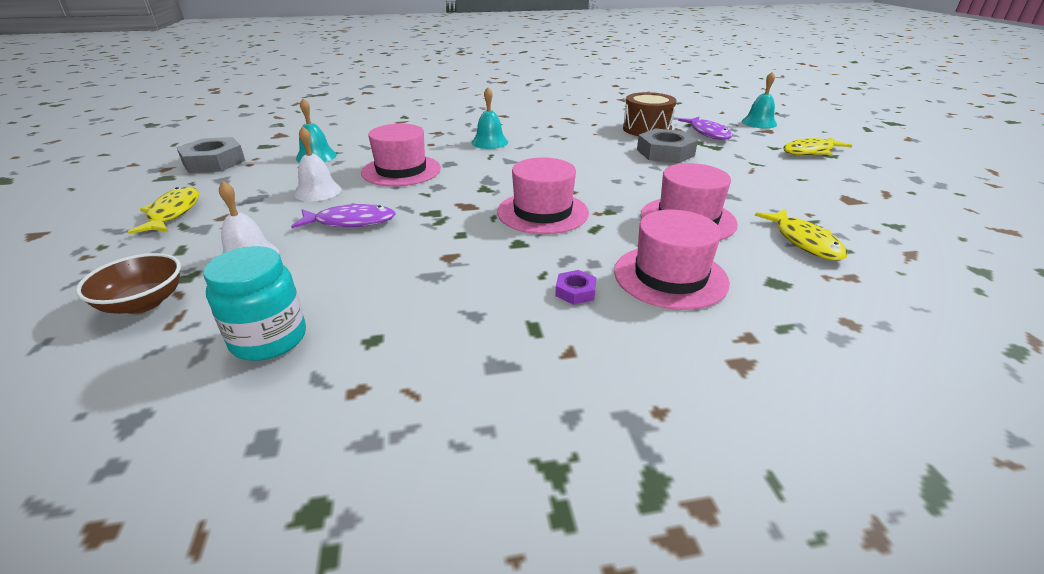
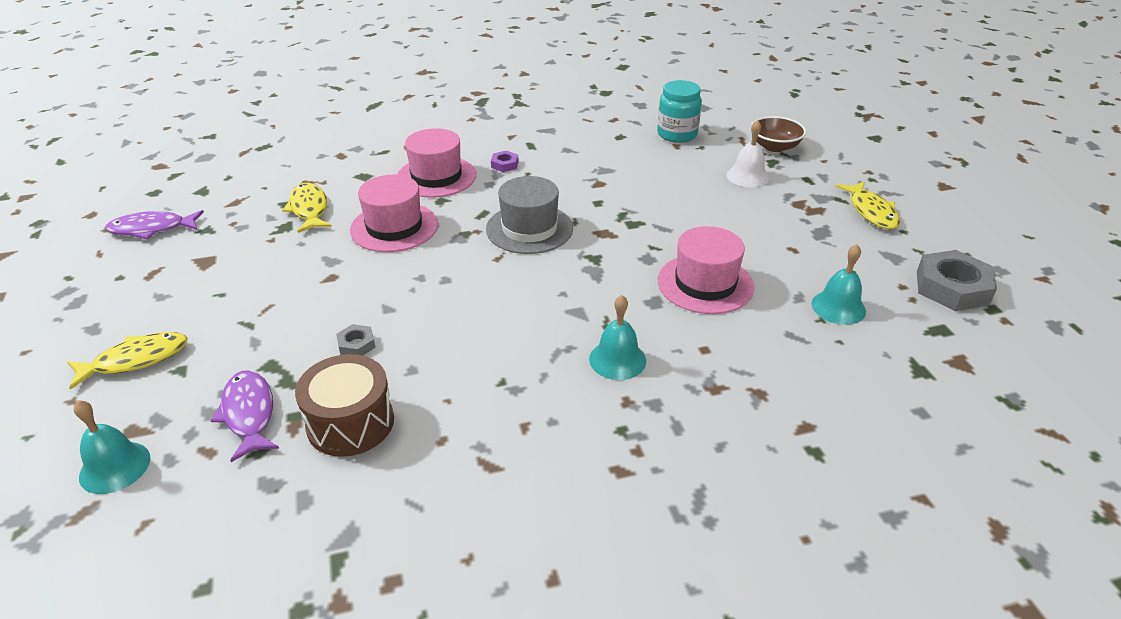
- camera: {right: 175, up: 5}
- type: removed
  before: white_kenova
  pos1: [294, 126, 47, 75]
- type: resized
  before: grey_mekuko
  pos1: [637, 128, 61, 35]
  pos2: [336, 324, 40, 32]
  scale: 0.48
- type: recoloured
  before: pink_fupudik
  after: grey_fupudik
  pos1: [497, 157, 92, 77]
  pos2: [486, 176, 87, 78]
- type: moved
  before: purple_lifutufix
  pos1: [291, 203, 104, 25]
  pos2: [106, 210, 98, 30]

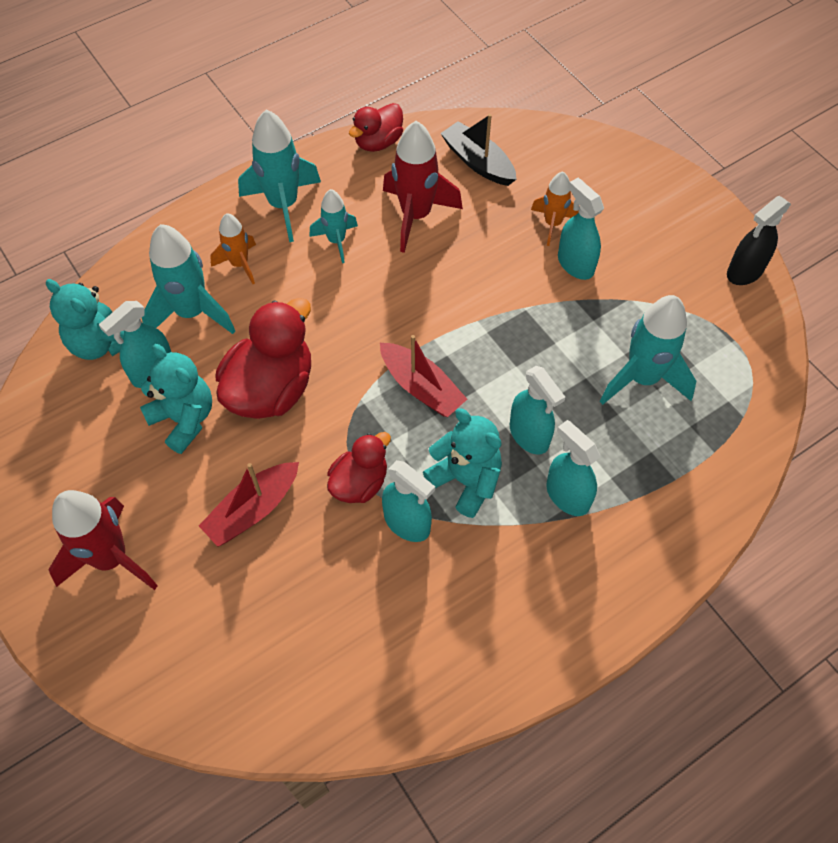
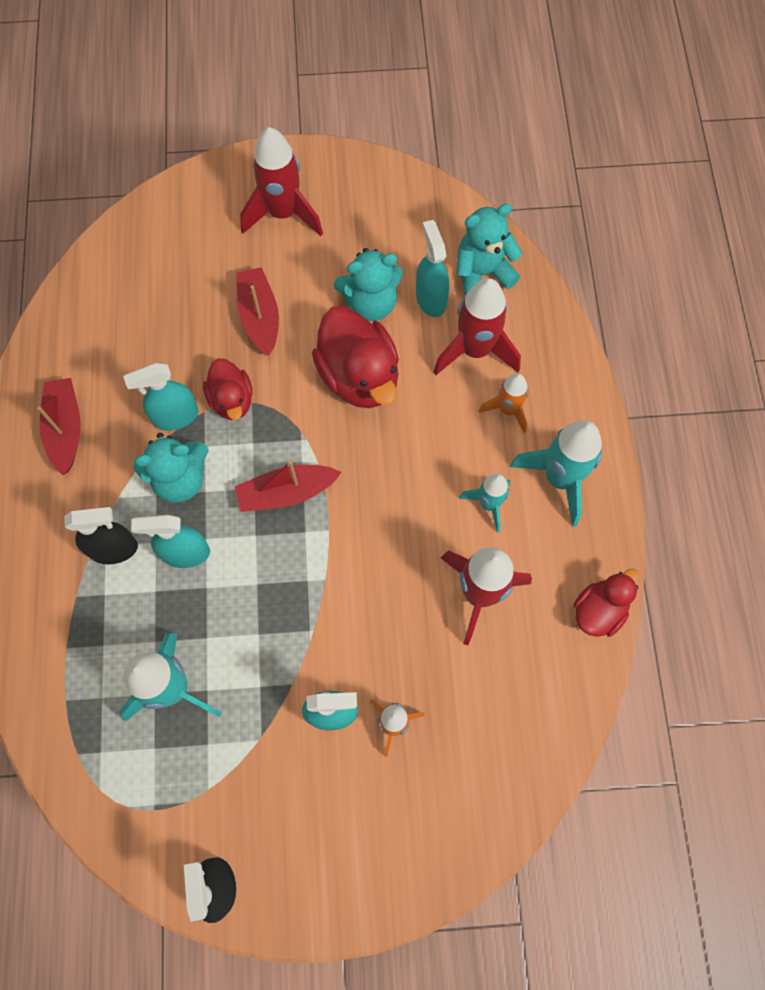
- camera: {right: 120, up: 10}
- type: turned
  before: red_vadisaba
  pos1: [349, 103, 54, 49]
  pos2: [574, 569, 66, 68]
  turn: 60
- type: removed
  before: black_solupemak
  pos1: [440, 114, 77, 72]
- type: recoloured
  before: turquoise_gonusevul
  after: red_gonusevul
  pos1: [142, 224, 93, 110]
  pos2: [434, 278, 87, 97]
- type: recoloured
  before: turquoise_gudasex
  after: black_gudasex
  pos1: [546, 420, 54, 96]
  pos2: [64, 507, 74, 57]
- type: added
  after: red_solupemak
  pos2: [37, 378, 44, 97]

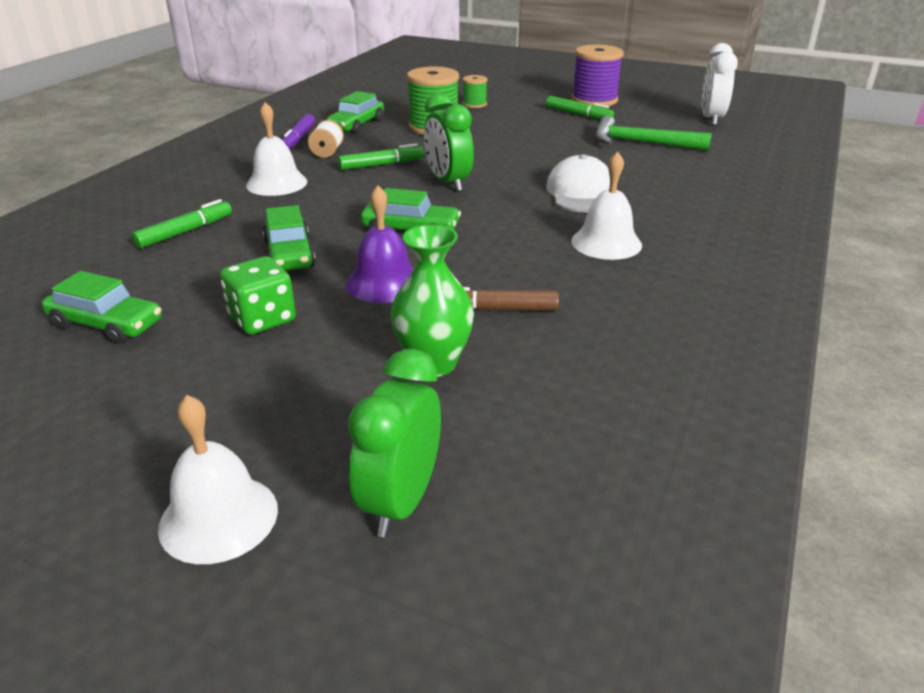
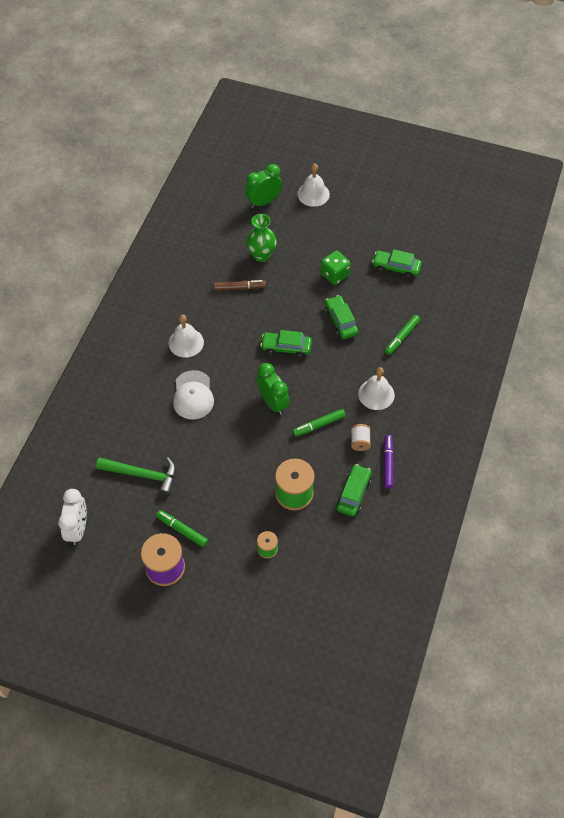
- camera: {right: 175, up: 25}
- type: removed
  before: purple_kenova
  pos1: [346, 185, 68, 118]
- type: turned
  before: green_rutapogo
  pos1: [348, 349, 93, 188]
  pos2: [245, 164, 37, 44]
  turn: -135

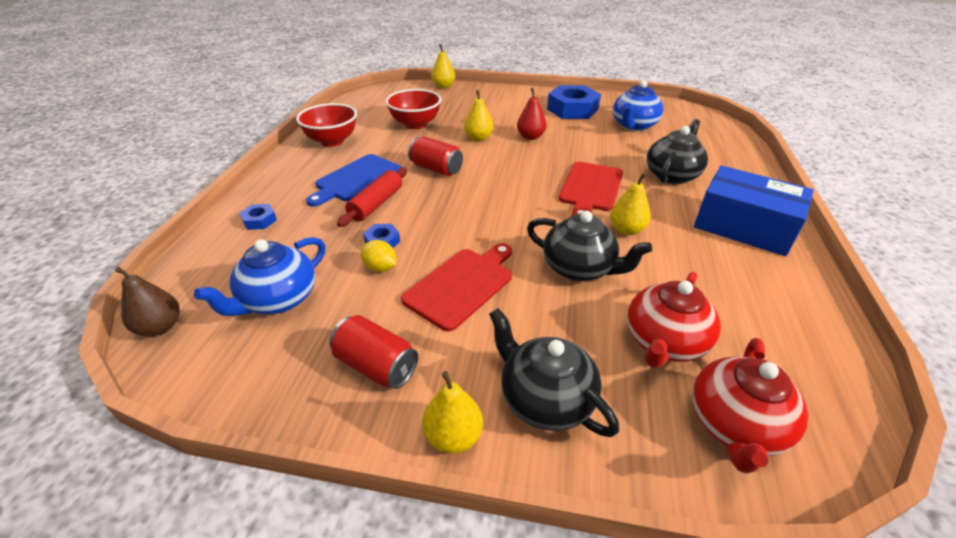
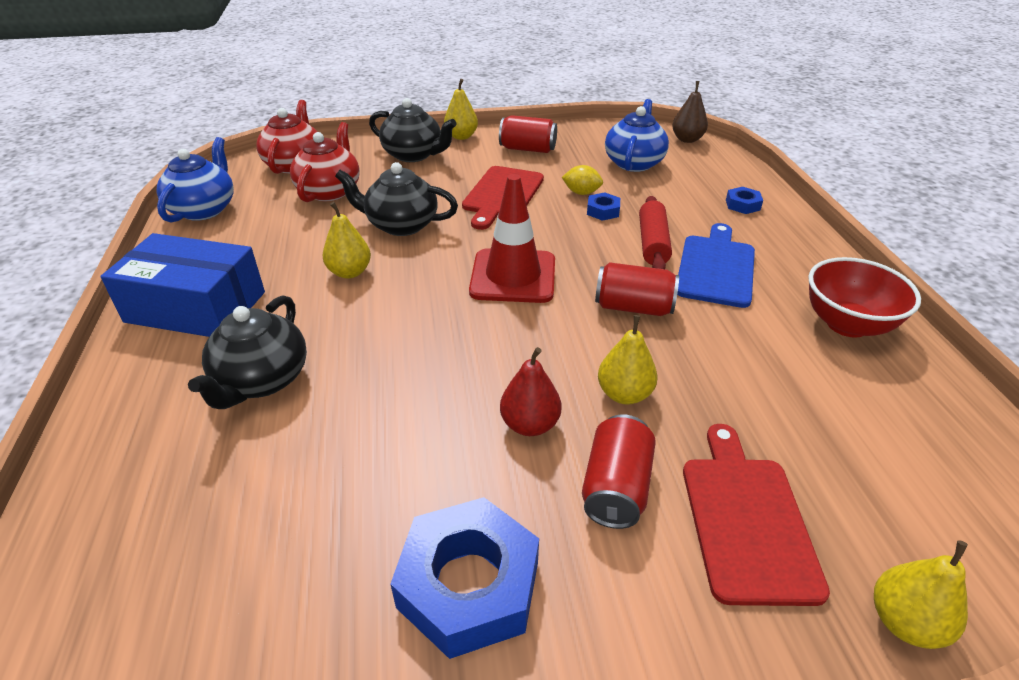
- camera: {right: 160, up: 0}
- type: moved
  before: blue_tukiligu
  pos1: [613, 80, 50, 51]
  pos2: [157, 137, 77, 85]
- type: removed
  before: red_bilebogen
  pos1: [385, 89, 56, 40]
- type: moved
  before: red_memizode
  pos1: [559, 162, 64, 54]
  pos2: [683, 424, 147, 182]
- type: added
  after: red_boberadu
  pos2: [469, 174, 86, 129]
- type: added
  after: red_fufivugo
  pos2: [582, 414, 74, 115]

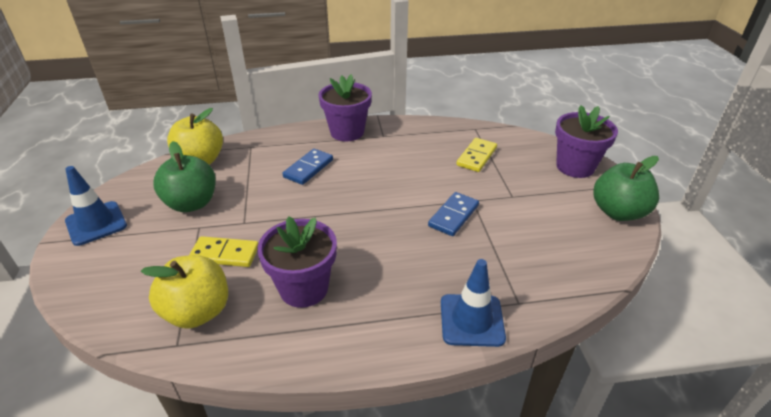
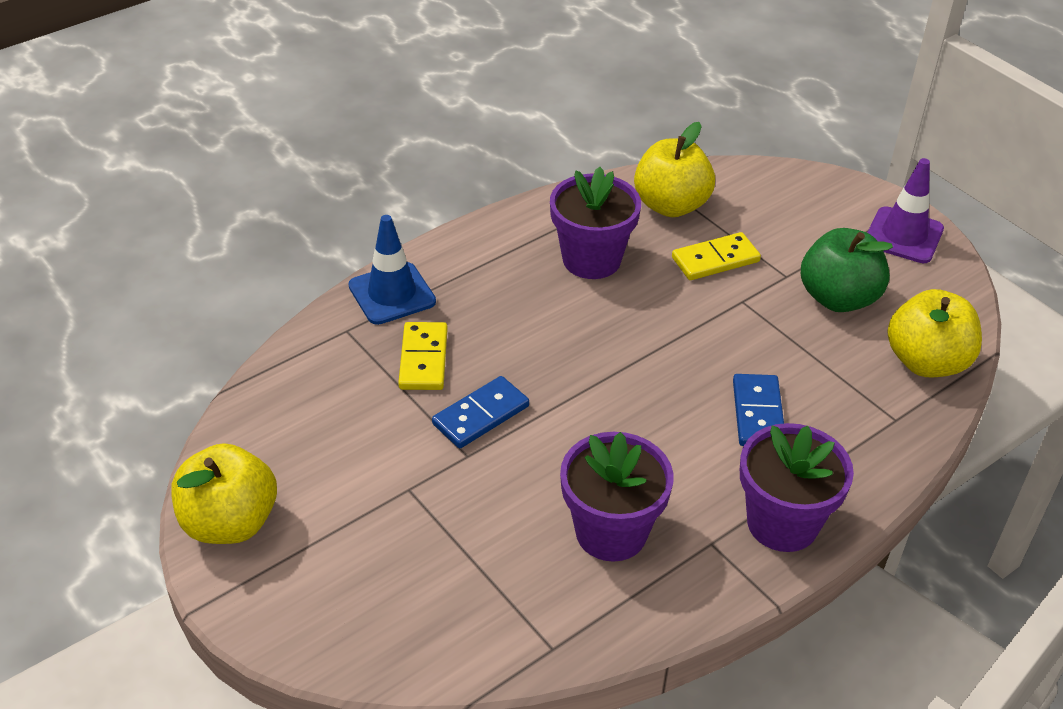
- camera: {right: 150, up: 5}
- type: moved
  before: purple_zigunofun
  pos1: [555, 105, 63, 73]
  pos2: [560, 432, 114, 130]
- type: moved
  before: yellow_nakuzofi
  pos1: [457, 138, 40, 34]
  pos2: [398, 322, 49, 68]
- type: recoloured
  before: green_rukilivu
  after: yellow_rukilivu
  pos1: [593, 156, 66, 65]
  pos2: [171, 443, 106, 101]
- type: recoloured
  before: blue_boberadu
  after: purple_boberadu
  pos1: [65, 166, 62, 80]
  pos2: [867, 158, 77, 105]
- type: turned
  before: blue_nakuzofi
  pos1: [428, 192, 51, 44]
  pos2: [432, 376, 97, 72]
  turn: 45

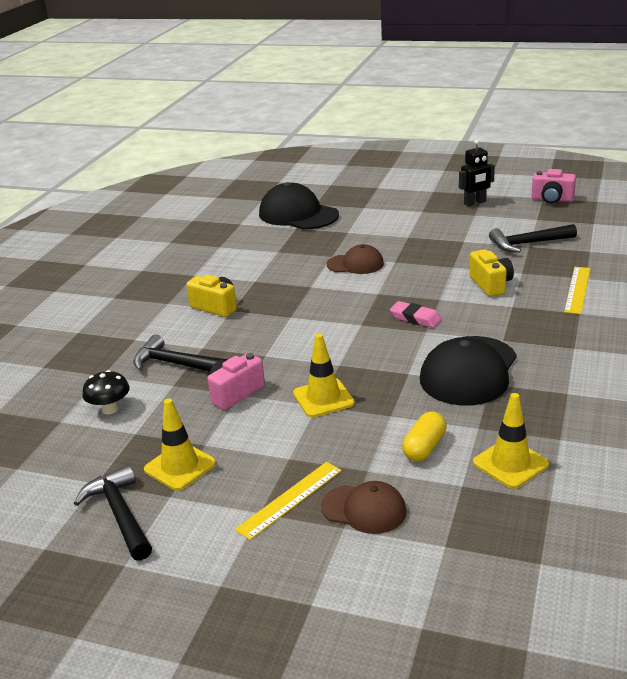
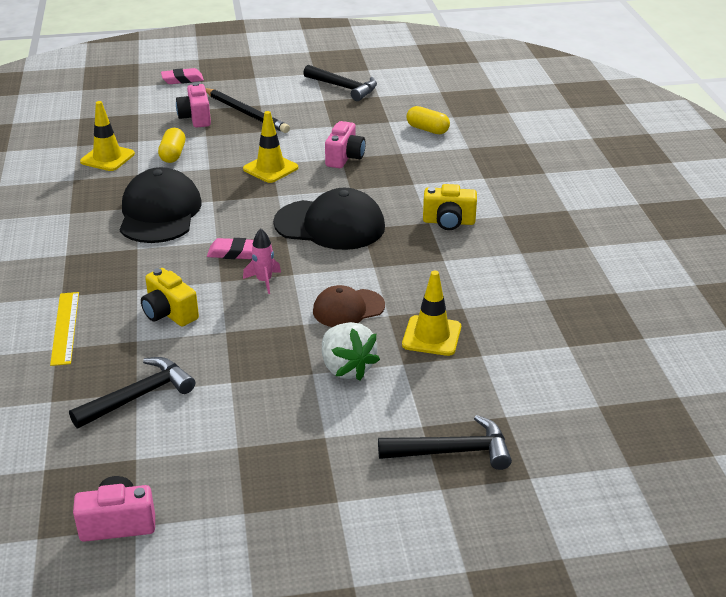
- camera: {right: 150, up: 5}
- type: removed
  before: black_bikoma
  pos1: [459, 140, 36, 66]
- type: moved
  before: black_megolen
  pos1: [259, 182, 80, 48]
  pos2: [273, 188, 112, 62]
- type: moved
  before: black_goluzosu
  pos1: [133, 335, 95, 37]
  pos2: [378, 415, 134, 55]
- type: replaced
  before: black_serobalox
  after: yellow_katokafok
  pos1: [83, 370, 47, 44]
  pos2: [406, 106, 44, 28]
- type: moved
  before: yellow_boberadu
  pos1: [144, 399, 72, 92]
  pos2: [402, 270, 59, 86]
- type: replaced
  before: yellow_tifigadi
  after: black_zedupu
  pos1: [235, 462, 107, 78]
  pos2: [205, 88, 85, 45]
- type: replaced
  before: brown_megolen
  after: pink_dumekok
  pos1: [321, 481, 86, 53]
  pos2: [176, 82, 35, 46]
- type: added
  after: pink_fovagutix
  pos2: [161, 68, 43, 16]
- type: added
  after: pink_gonusevul
  pos2: [243, 229, 38, 65]
- type: added
  after: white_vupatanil
  pos2: [322, 322, 58, 59]

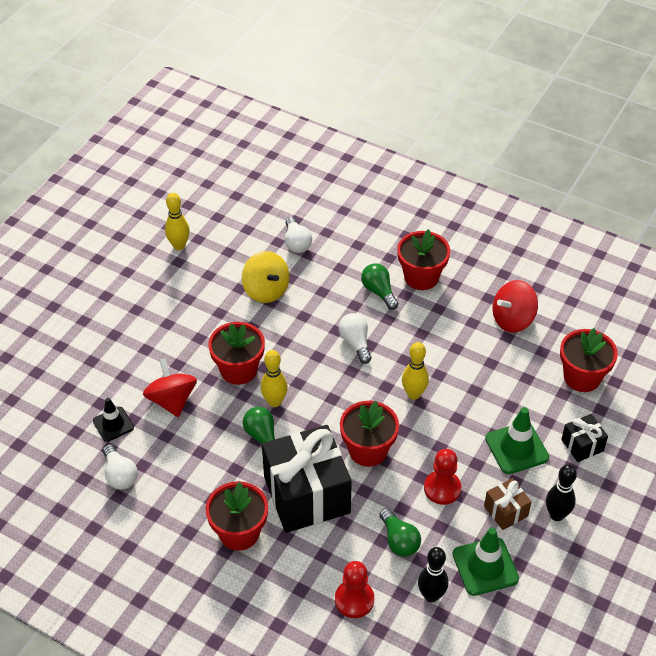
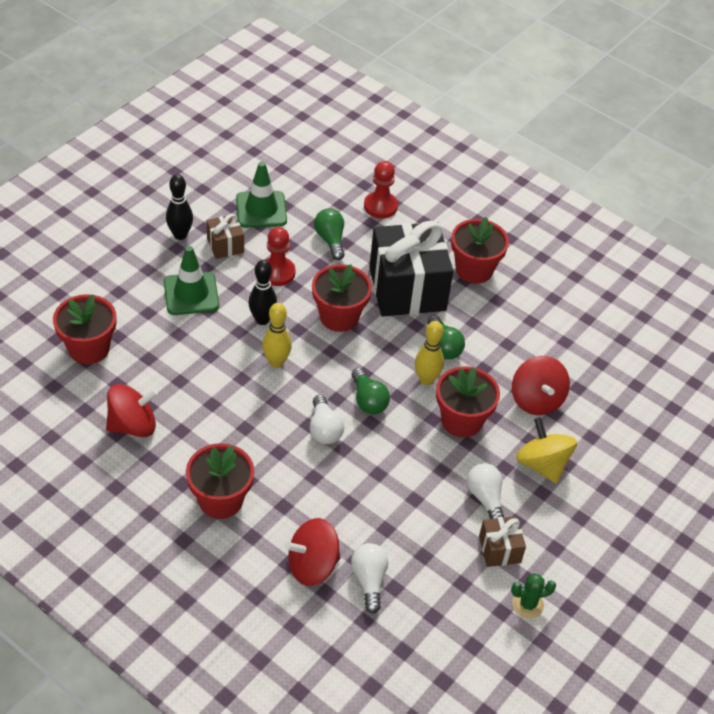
- camera: {right: -175, up: 0}
- type: replaced
  before: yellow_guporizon
  after: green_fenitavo
  pos1: [165, 193, 25, 57]
  pos2: [511, 573, 45, 45]
- type: moved
  before: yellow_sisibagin
  pos1: [242, 251, 48, 52]
  pos2: [516, 417, 61, 67]
- type: moved
  before: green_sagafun
  pos1: [361, 263, 38, 47]
  pos2: [352, 368, 38, 46]
- type: removed
  before: black_boberadu
  pos1: [93, 398, 41, 44]
- type: removed
  before: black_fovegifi
  pos1: [561, 414, 47, 48]
- type: moved
  before: white_sagafun
  pos1: [103, 444, 35, 45]
  pos2: [467, 463, 37, 56]
- type: moved
  before: black_guporizon
  pos1: [418, 547, 31, 56]
  pos2: [249, 260, 28, 65]
- type: added
  after: brown_fovegifi
  pos2: [479, 516, 47, 51]
- type: added
  after: red_sisibagin
  pos2: [285, 518, 56, 68]

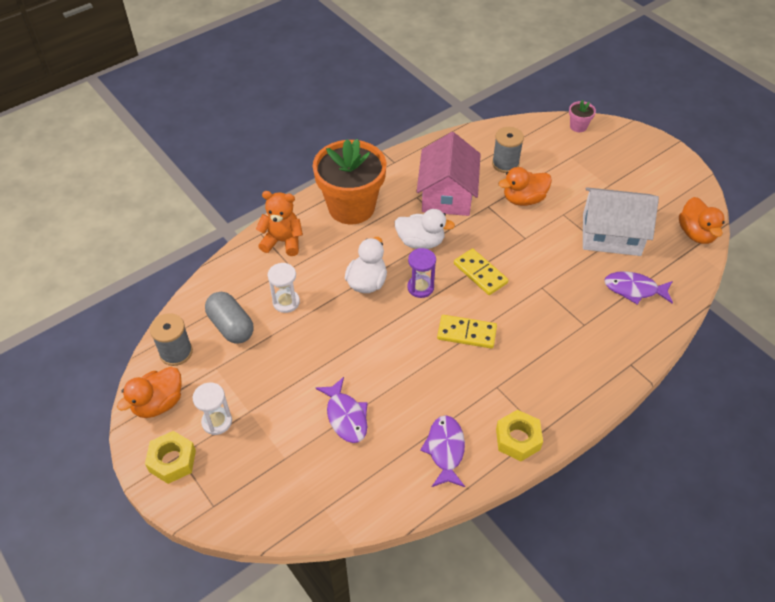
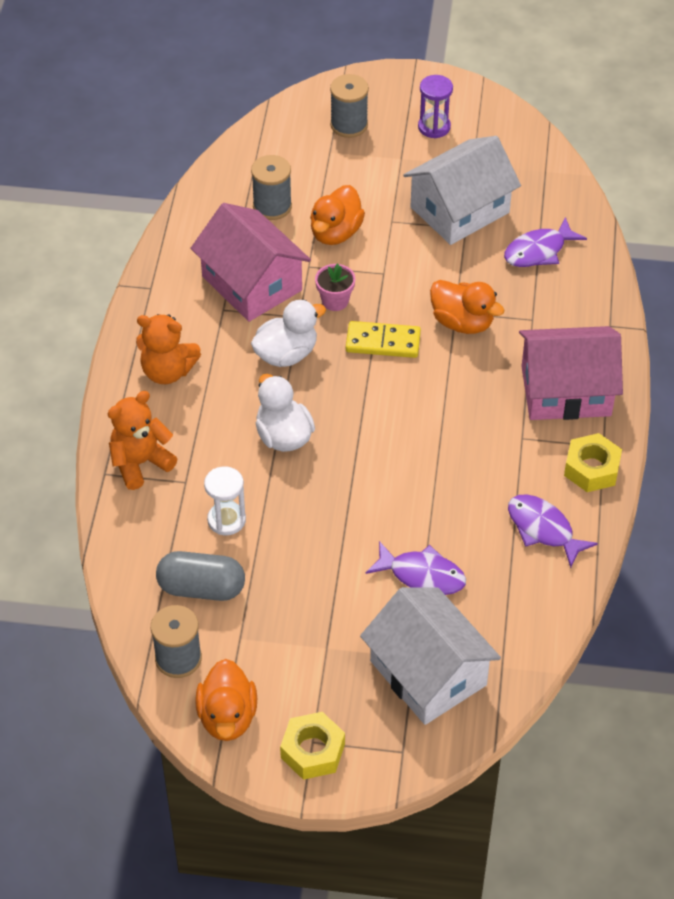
- camera: {right: -45, up: 0}
- type: moved
  before: pink_zigunofun
  pos1: [569, 100, 27, 32]
  pos2: [315, 264, 41, 47]
- type: replaced
  before: orange_zigunofun
  after: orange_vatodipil
  pos1: [313, 139, 74, 85]
  pos2: [136, 314, 65, 70]
- type: moved
  before: orange_vadisaba
  pos1: [679, 197, 46, 47]
  pos2: [430, 280, 75, 54]
- type: moved
  before: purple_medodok
  pos1: [407, 248, 29, 50]
  pos2: [418, 75, 35, 63]
- type: removed
  before: yellow_nakuzofi
  pos1: [437, 315, 60, 34]
- type: removed
  before: white_medodok
  pos1: [193, 382, 39, 53]
- type: added
  after: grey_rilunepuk
  pos2: [330, 74, 39, 64]
- type: added
  after: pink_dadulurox
  pos2: [519, 326, 104, 94]
- type: added
  after: white_dadulurox
  pos2: [360, 587, 141, 138]

